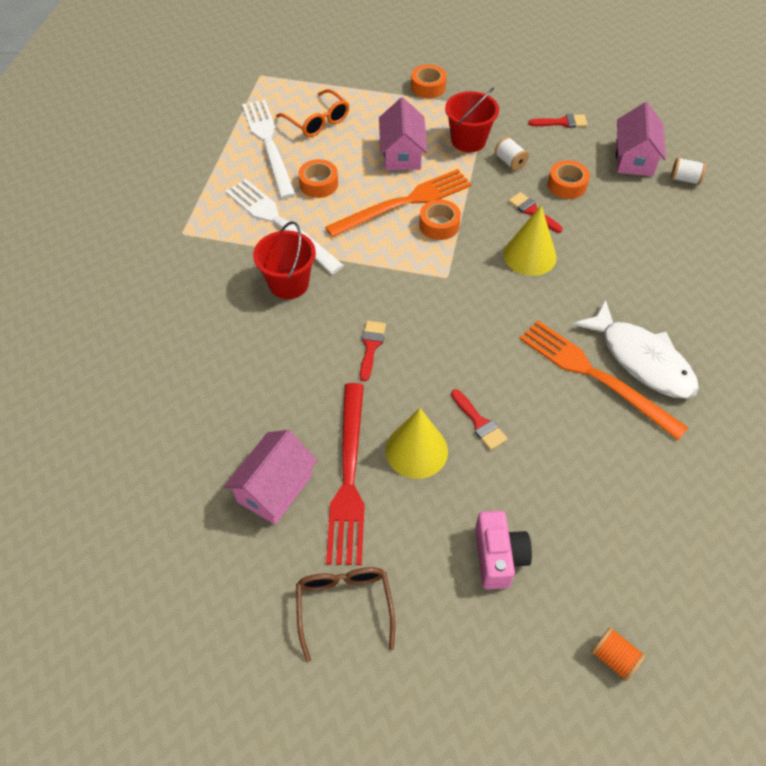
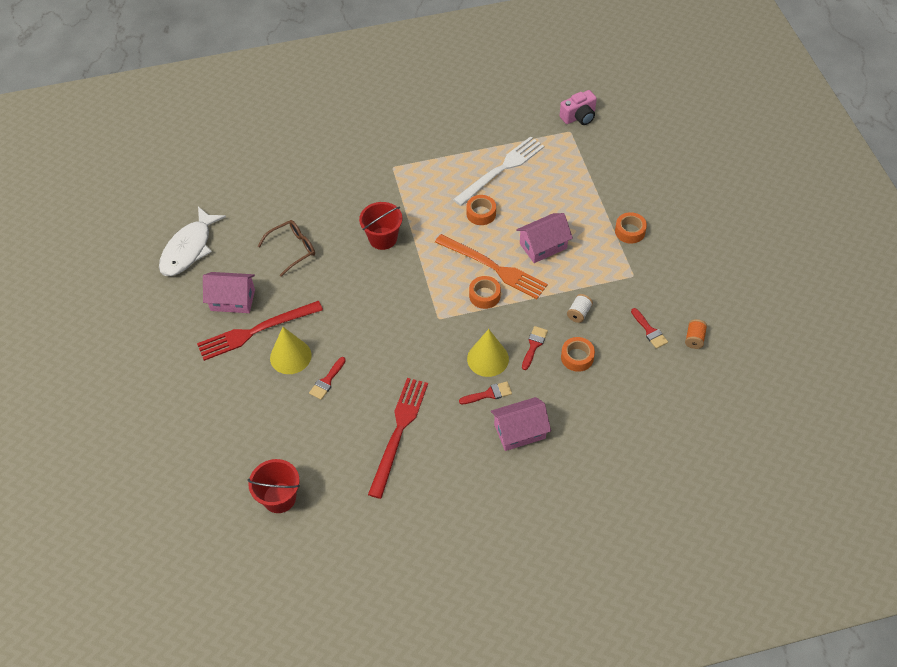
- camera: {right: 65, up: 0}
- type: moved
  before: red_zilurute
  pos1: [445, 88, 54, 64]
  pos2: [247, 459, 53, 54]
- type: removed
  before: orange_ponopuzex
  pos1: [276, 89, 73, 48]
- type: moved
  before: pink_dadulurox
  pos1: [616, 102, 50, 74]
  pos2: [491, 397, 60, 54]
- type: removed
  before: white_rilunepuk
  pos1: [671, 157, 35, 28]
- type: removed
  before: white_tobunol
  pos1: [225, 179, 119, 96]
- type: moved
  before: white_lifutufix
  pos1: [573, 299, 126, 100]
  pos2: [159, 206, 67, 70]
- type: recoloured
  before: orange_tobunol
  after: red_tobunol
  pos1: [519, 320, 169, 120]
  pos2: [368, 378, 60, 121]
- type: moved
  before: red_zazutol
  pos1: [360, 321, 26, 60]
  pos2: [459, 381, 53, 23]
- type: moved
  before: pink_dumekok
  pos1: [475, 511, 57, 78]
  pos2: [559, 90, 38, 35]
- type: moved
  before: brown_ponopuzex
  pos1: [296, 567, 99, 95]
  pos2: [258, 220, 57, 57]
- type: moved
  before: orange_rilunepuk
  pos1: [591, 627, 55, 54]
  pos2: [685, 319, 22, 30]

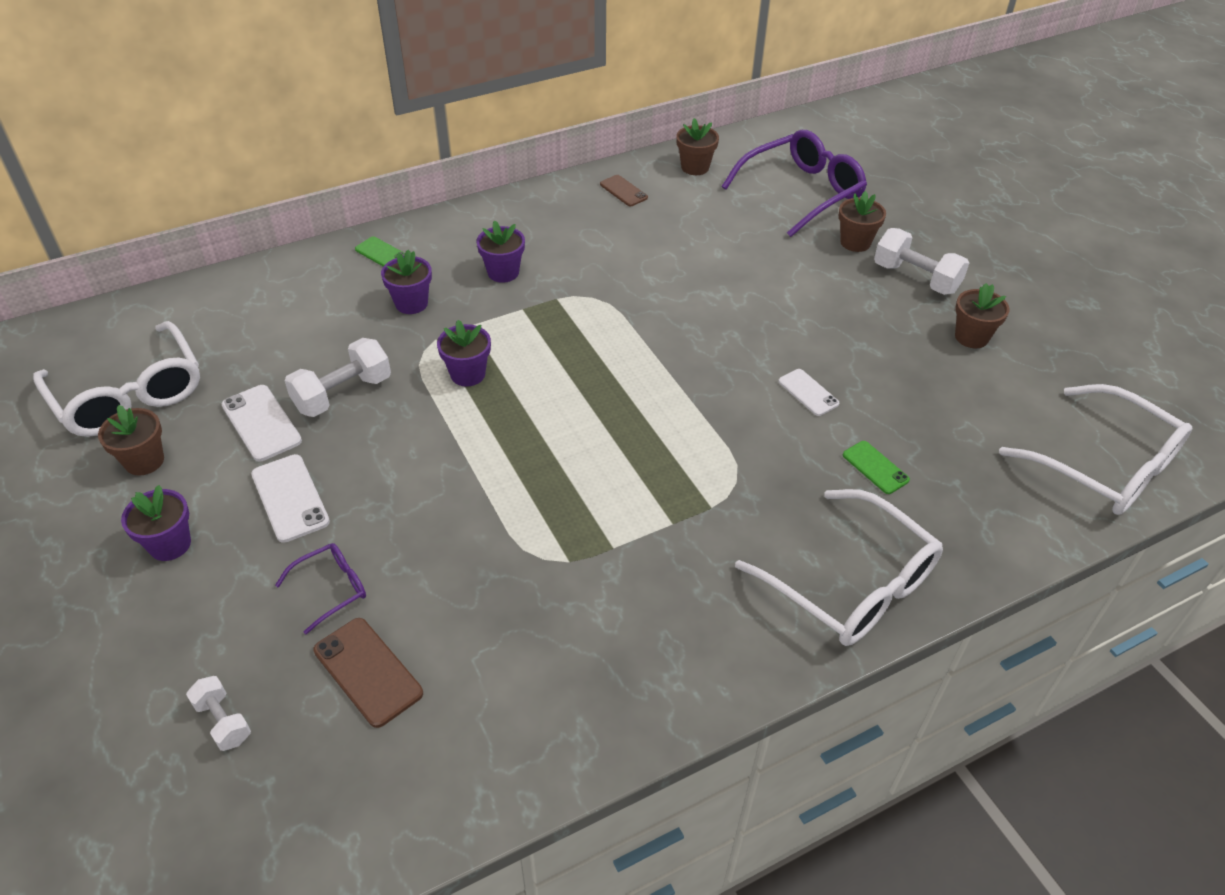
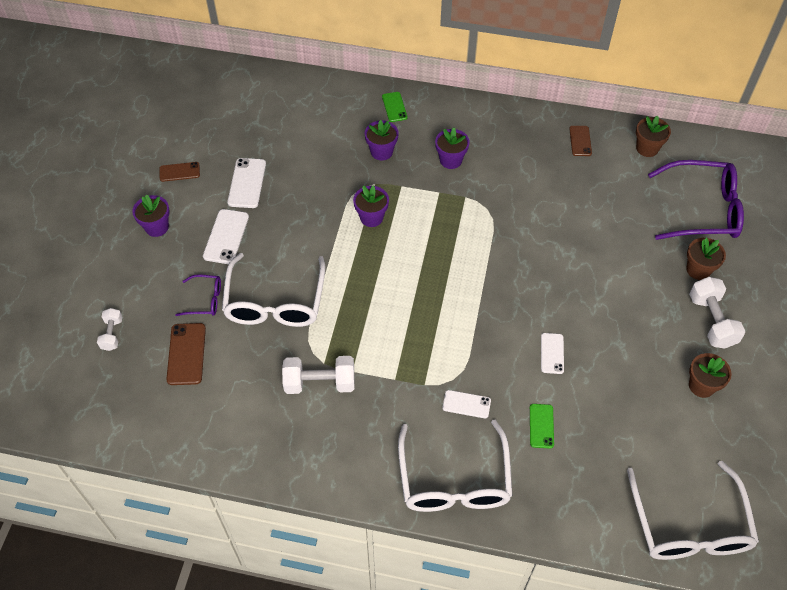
- camera: {right: 40, up: 10}
- type: moved
  before: white_ponopuzex
  pos1: [33, 321, 167, 116]
  pos2: [222, 253, 103, 74]
- type: moved
  before: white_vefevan
  pos1: [285, 338, 106, 79]
  pos2: [282, 356, 73, 38]
- type: replaced
  before: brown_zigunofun
  after: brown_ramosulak
  pos1: [98, 405, 66, 71]
  pos2: [159, 162, 41, 20]
- type: added
  after: white_ramosulak
  pos2: [443, 390, 48, 28]

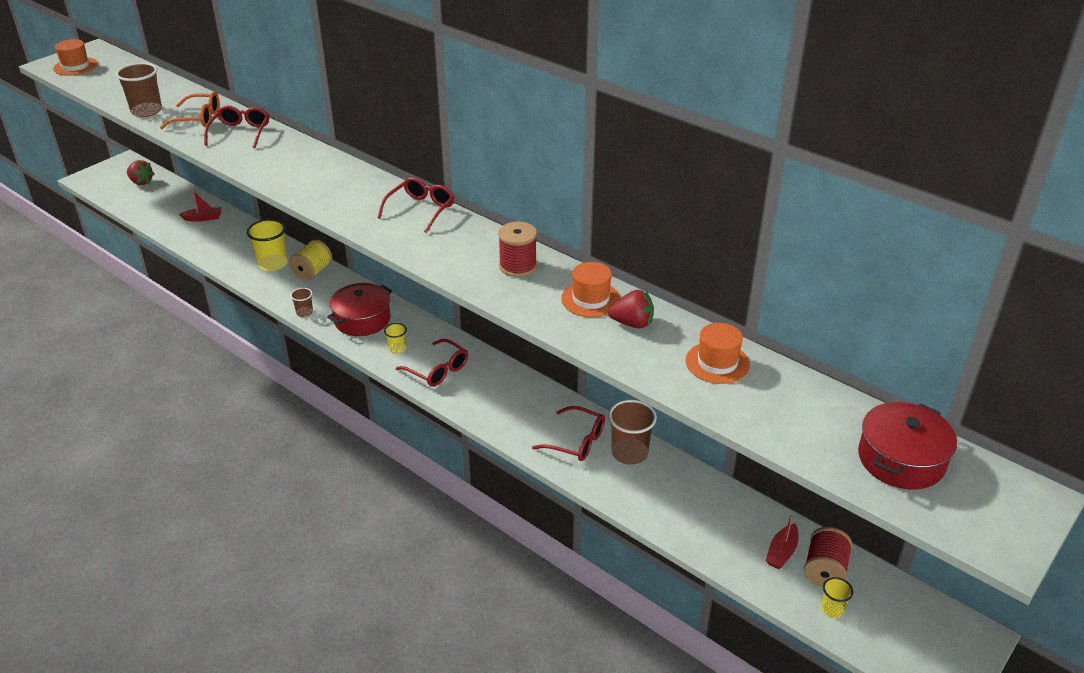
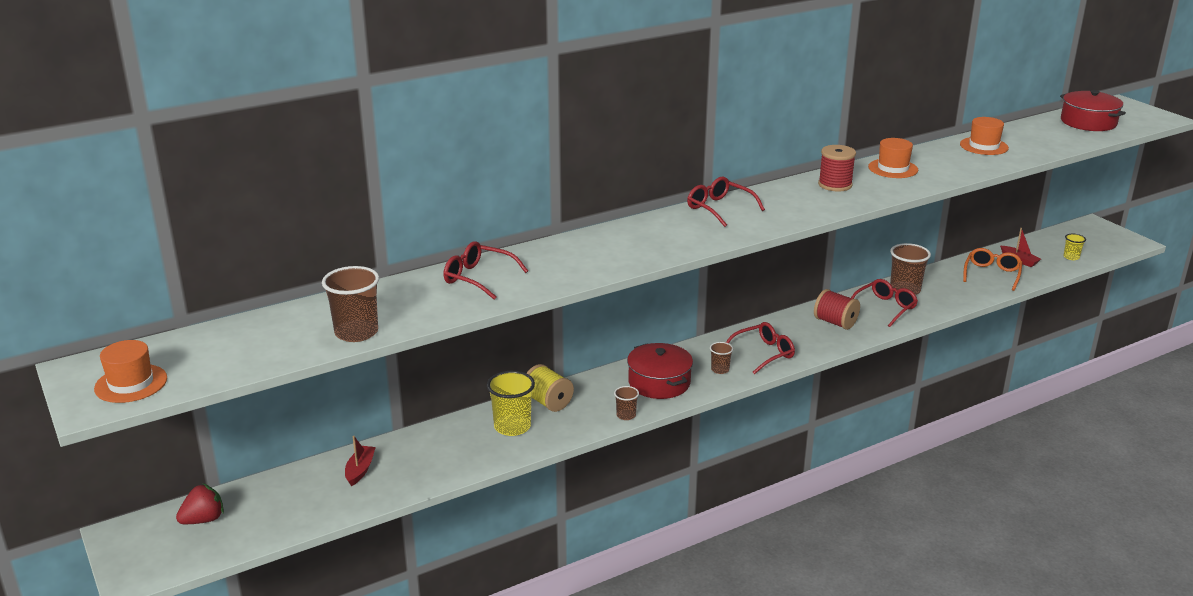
- camera: {right: -70, up: -10}
- type: moved
  before: orange_ponopuzex
  pos1: [160, 92, 59, 37]
  pos2: [963, 248, 59, 43]
- type: removed
  before: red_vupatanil
  pos1: [608, 290, 46, 39]
- type: recoloured
  before: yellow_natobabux
  after: brown_natobabux
  pos1: [384, 323, 23, 31]
  pos2: [710, 342, 23, 32]
- type: moved
  before: red_rilunepuk
  pos1: [804, 527, 49, 60]
  pos2: [814, 289, 46, 41]

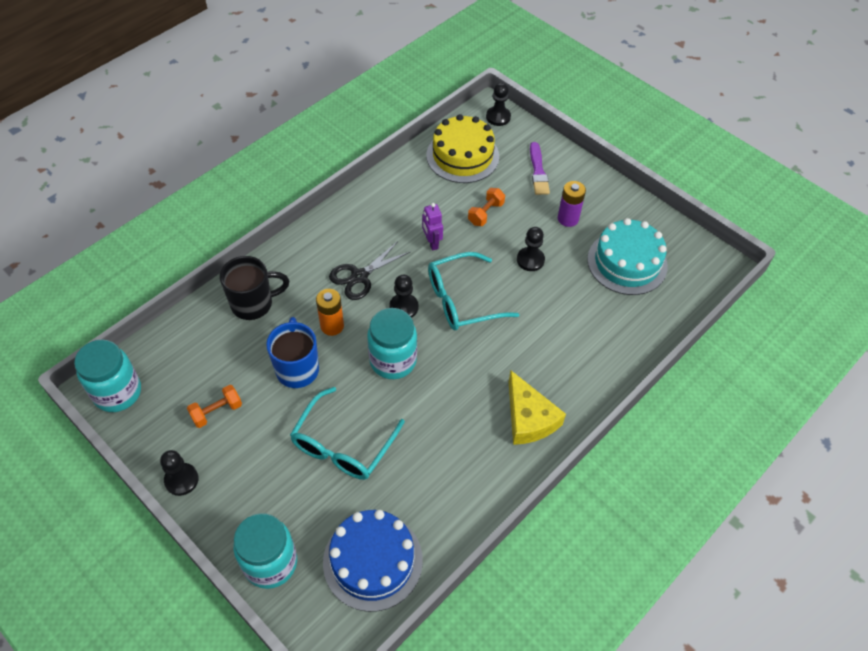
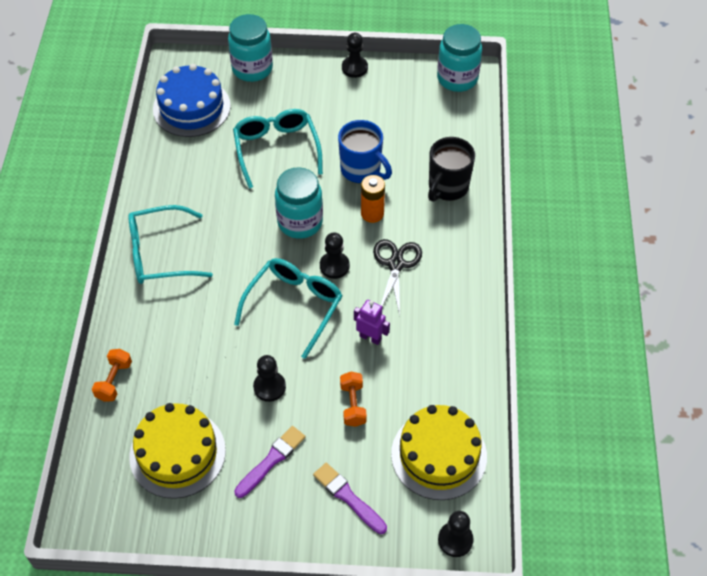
- camera: {right: 140, up: 0}
- type: replaced
  before: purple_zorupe
  after: purple_zazutol
  pos1: [558, 181, 28, 46]
  pos2: [234, 426, 71, 72]
- type: recoloured
  before: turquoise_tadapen
  after: yellow_tadapen
  pos1: [587, 218, 81, 77]
  pos2: [129, 403, 97, 96]
- type: replaced
  before: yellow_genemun
  after: turquoise_ponopuzex
  pos1: [509, 370, 57, 75]
  pos2: [128, 205, 85, 79]
- type: moved
  before: orange_vefevan
  pos1: [187, 385, 55, 43]
  pos2: [92, 349, 40, 53]

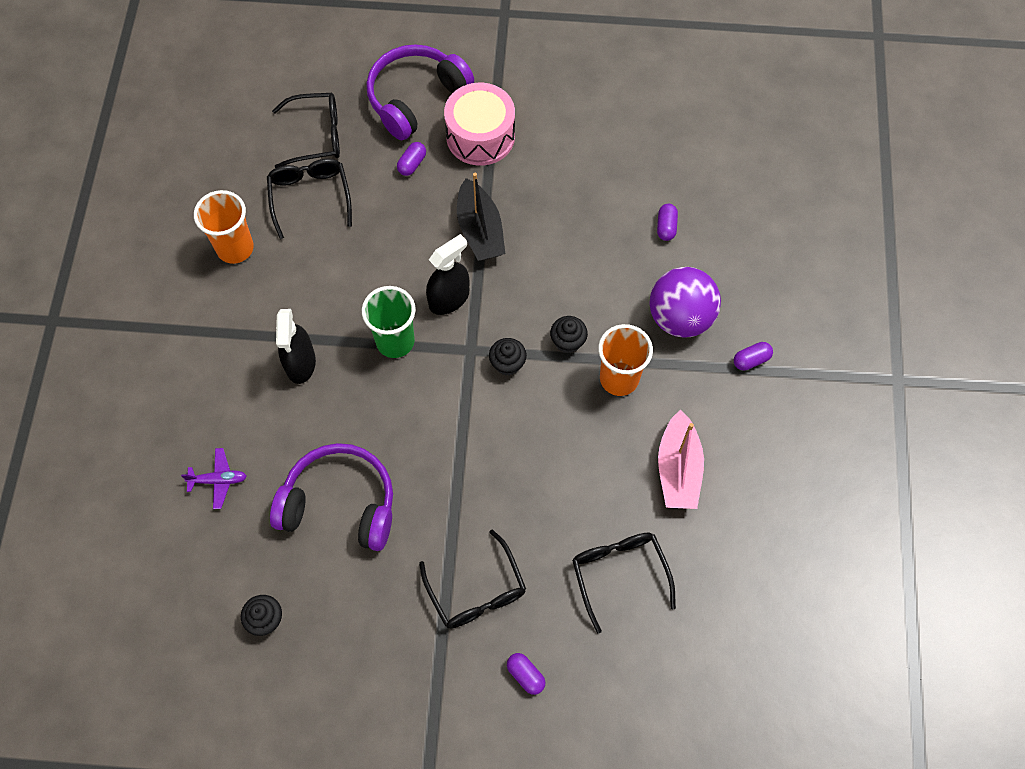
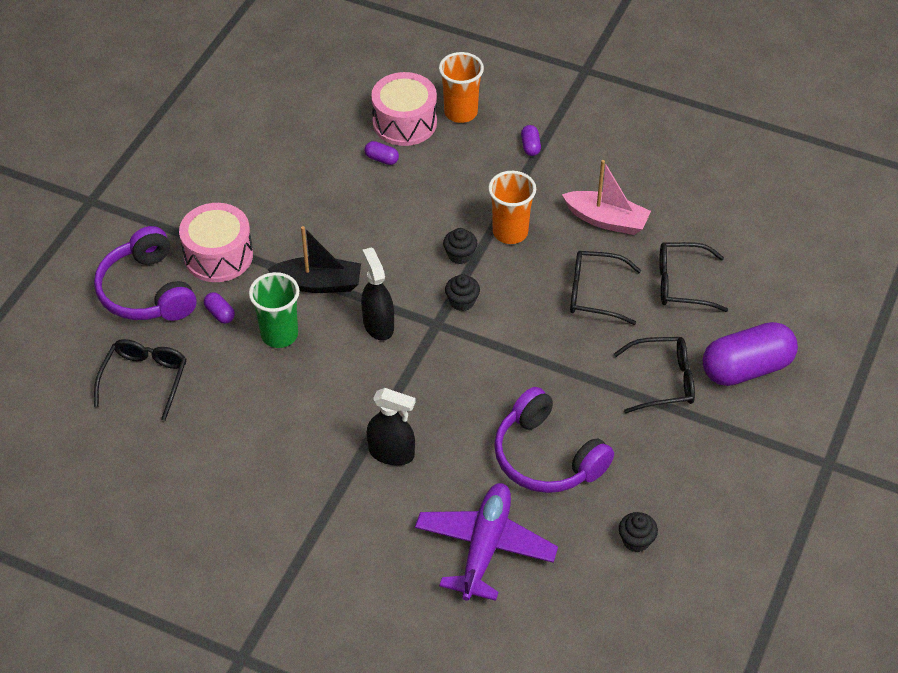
- camera: {right: -70, up: -15}
- type: moved
  before: black_ponopuzex
  pos1: [267, 159, 85, 80]
  pos2: [570, 251, 71, 74]
- type: moved
  before: orange_natobabux
  pos1: [194, 190, 60, 74]
  pos2: [439, 52, 45, 71]
- type: removed
  before: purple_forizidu
  pos1: [649, 267, 72, 71]
- type: moved
  before: green_natobabux
  pos1: [362, 286, 54, 72]
  pos2: [249, 272, 50, 76]
- type: turned
  before: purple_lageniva
  pos1: [270, 443, 123, 108]
  pos2: [494, 387, 120, 106]
  turn: -75
- type: resized
  before: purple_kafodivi
  pos1: [181, 448, 66, 61]
  pos2: [415, 483, 143, 118]
  scale: 2.24
- type: resized
  before: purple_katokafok
  pos1: [507, 653, 38, 42]
  pos2: [703, 322, 95, 64]
  scale: 2.46
- type: added
  after: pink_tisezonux
  pos2: [371, 72, 66, 74]

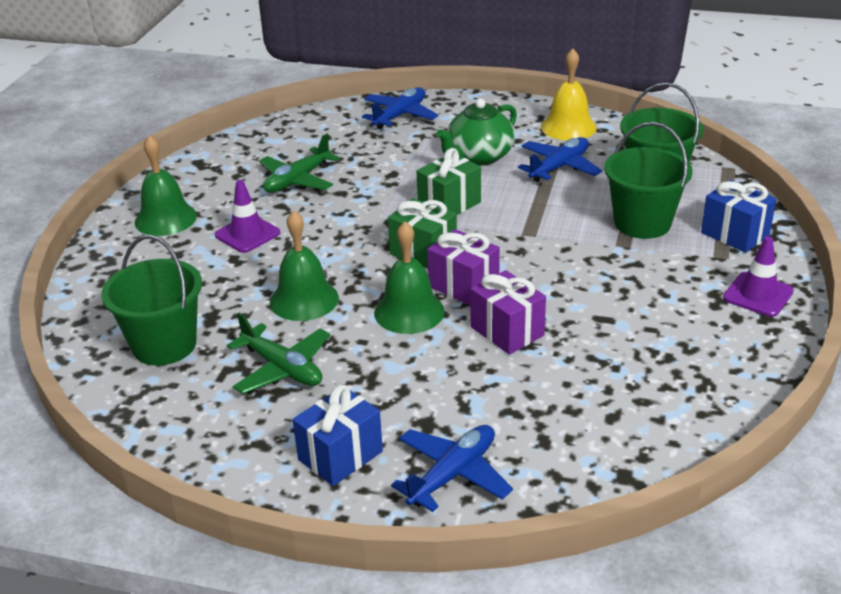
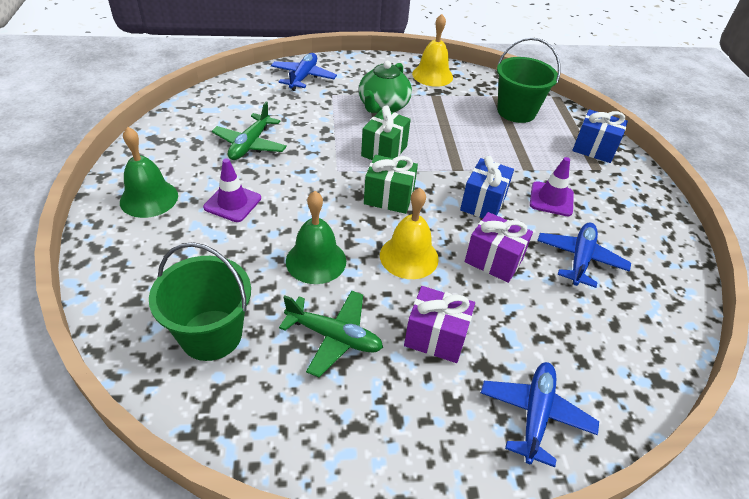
- camera: {right: -25, up: 10}
- type: removed
  before: green_zilurute
  pos1: [604, 122, 88, 117]
- type: moved
  before: blue_kafodivi
  pos1: [518, 137, 84, 45]
  pos2: [537, 223, 94, 65]
- type: recoloured
  before: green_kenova
  after: yellow_kenova
  pos1: [374, 222, 71, 112]
  pos2: [380, 188, 59, 91]
- type: moved
  before: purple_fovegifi
  pos1: [427, 229, 73, 76]
  pos2: [404, 286, 71, 77]
- type: moved
  before: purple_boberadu
  pos1: [723, 236, 71, 81]
  pos2: [530, 157, 44, 59]
- type: moved
  before: blue_fovegifi
  pos1: [293, 385, 90, 101]
  pos2: [460, 156, 54, 62]

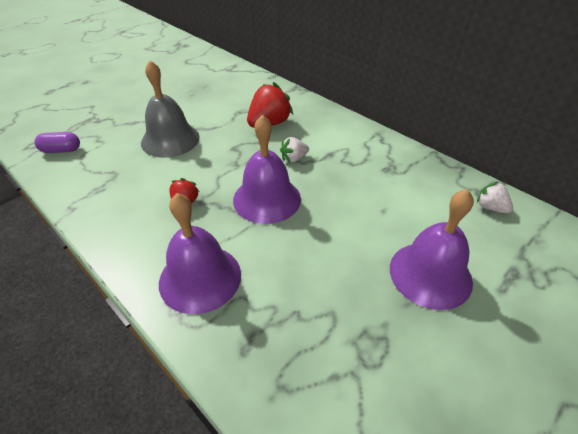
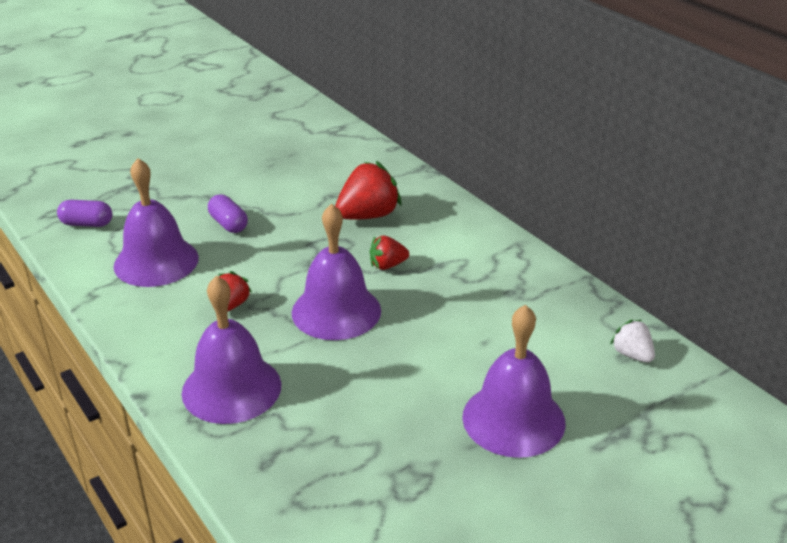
- camera: {right: 10, up: -10}
- type: replaced
  before: grey_kenova
  after: purple_katokafok
  pos1: [141, 60, 59, 98]
  pos2: [208, 194, 40, 39]
- type: recoloured
  before: white_vupatanil
  after: red_vupatanil
  pos1: [280, 137, 29, 26]
  pos2: [370, 236, 39, 34]
- type: added
  after: purple_kenova
  pos2: [113, 158, 86, 129]

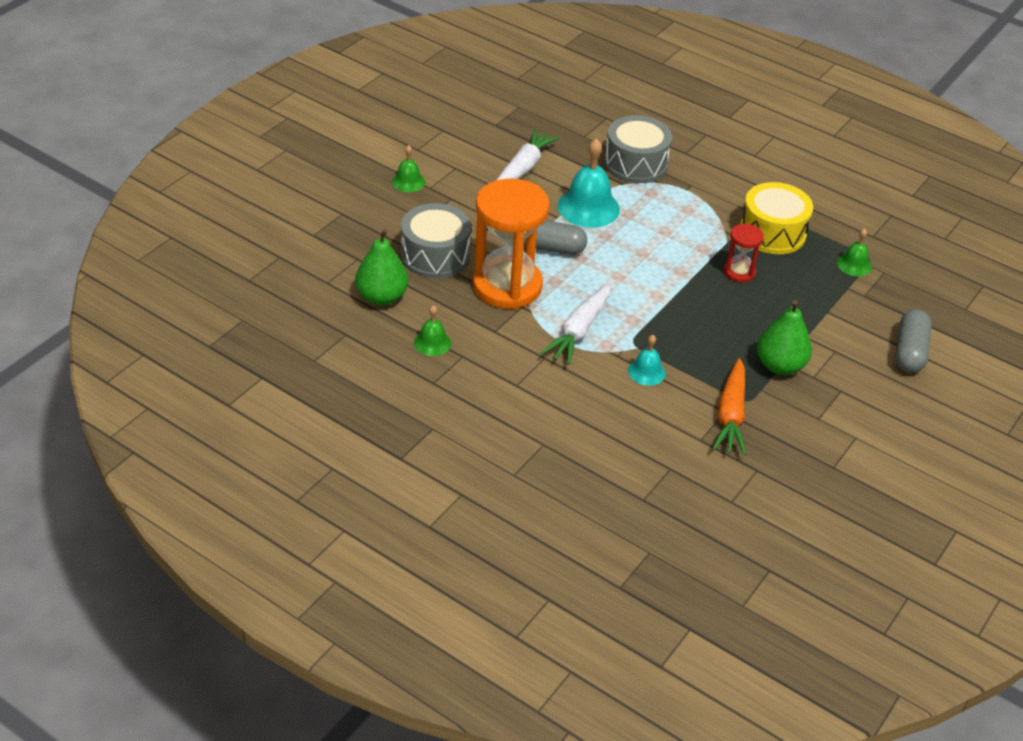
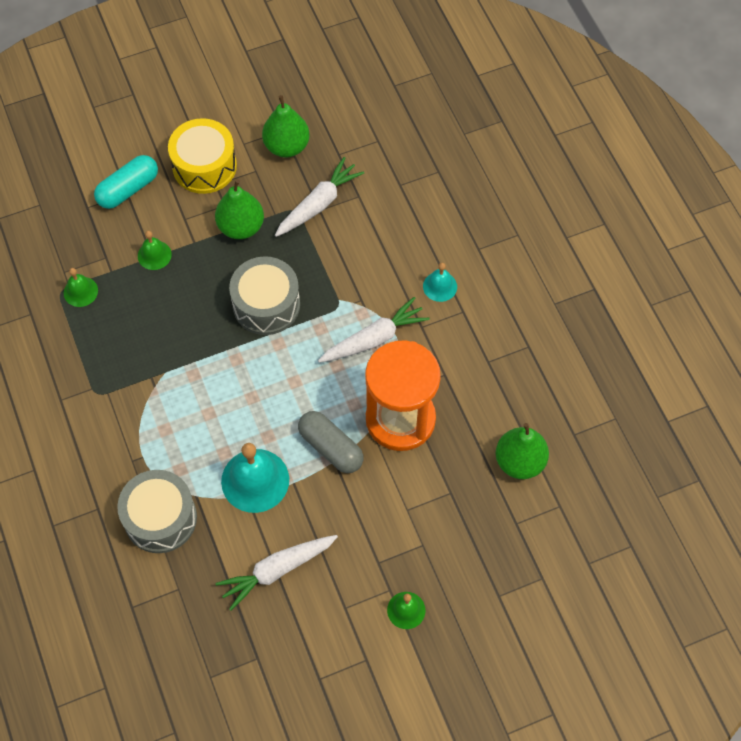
- camera: {right: -145, up: 20}
- type: moved
  before: yellow_tisezonux
  pos1: [740, 182, 73, 72]
  pos2: [168, 118, 69, 76]
- type: moved
  before: grey_tisezonux
  pos1: [401, 203, 70, 75]
  pos2: [229, 256, 71, 79]
- type: removed
  before: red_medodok
  pos1: [724, 224, 40, 59]
- type: moved
  before: green_kenova
  pos1: [414, 305, 37, 51]
  pos2: [138, 231, 34, 39]
- type: recoloured
  before: grey_katokafok
  after: turquoise_katokafok
  pos1: [895, 309, 37, 64]
  pos2: [94, 155, 64, 54]
- type: moved
  before: turquoise_kenova
  pos1: [628, 335, 38, 51]
  pos2: [423, 263, 34, 39]
- type: recoloured
  before: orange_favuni
  after: white_favuni
  pos1: [712, 358, 35, 98]
  pos2: [275, 157, 89, 80]
- type: added
  after: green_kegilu
  pos2: [262, 95, 48, 62]

